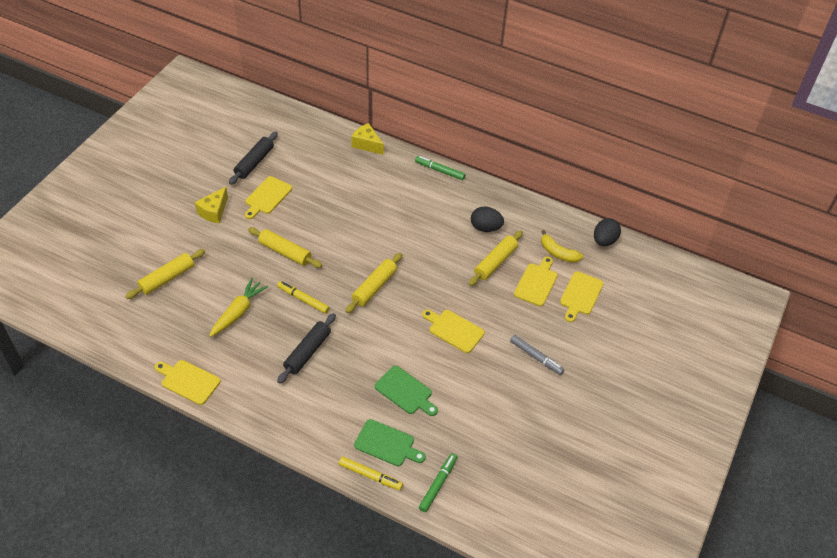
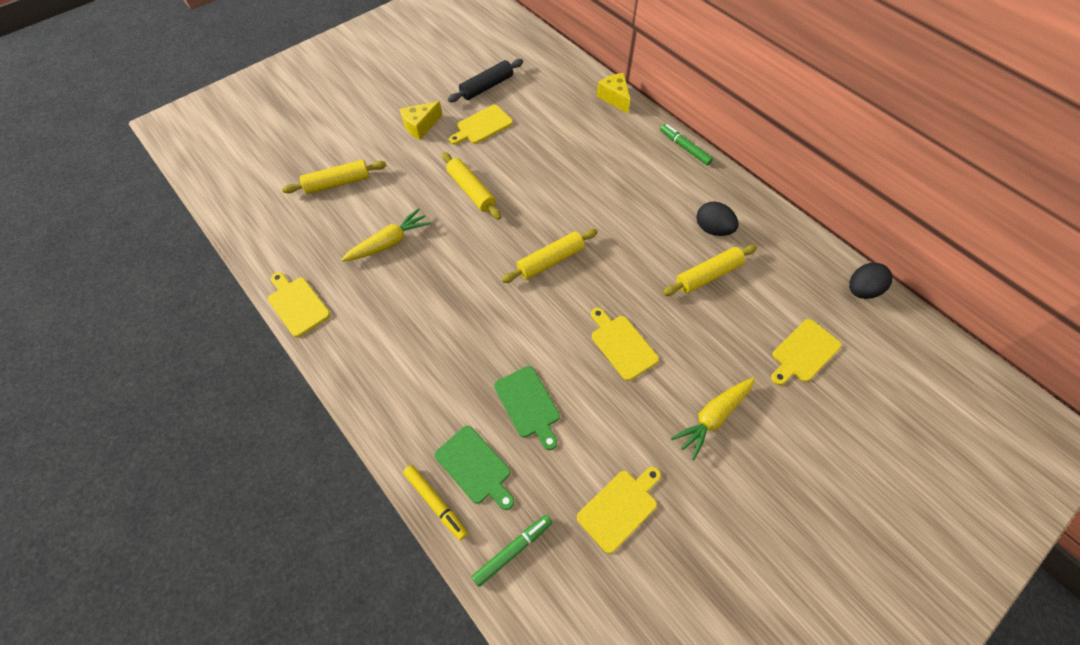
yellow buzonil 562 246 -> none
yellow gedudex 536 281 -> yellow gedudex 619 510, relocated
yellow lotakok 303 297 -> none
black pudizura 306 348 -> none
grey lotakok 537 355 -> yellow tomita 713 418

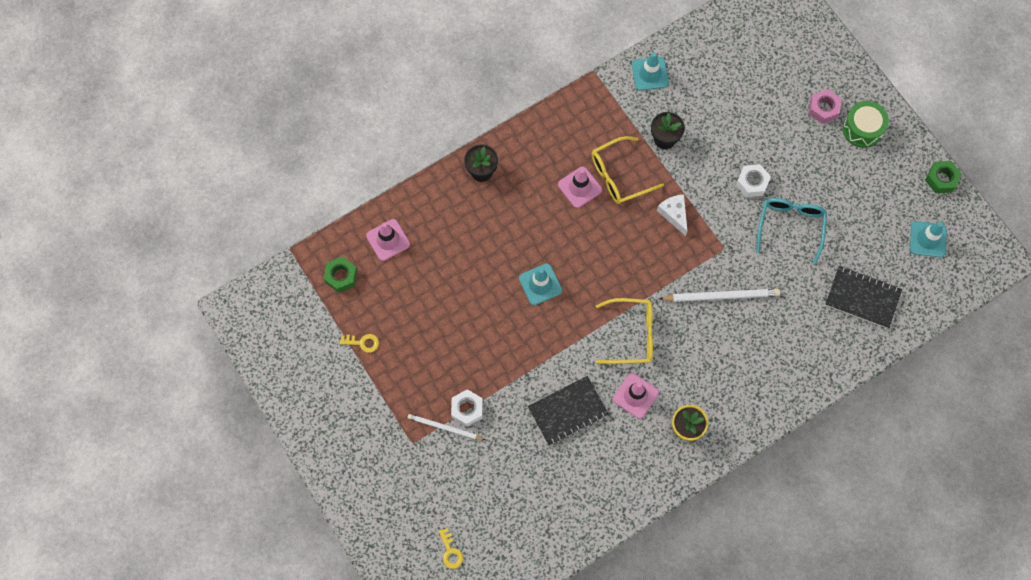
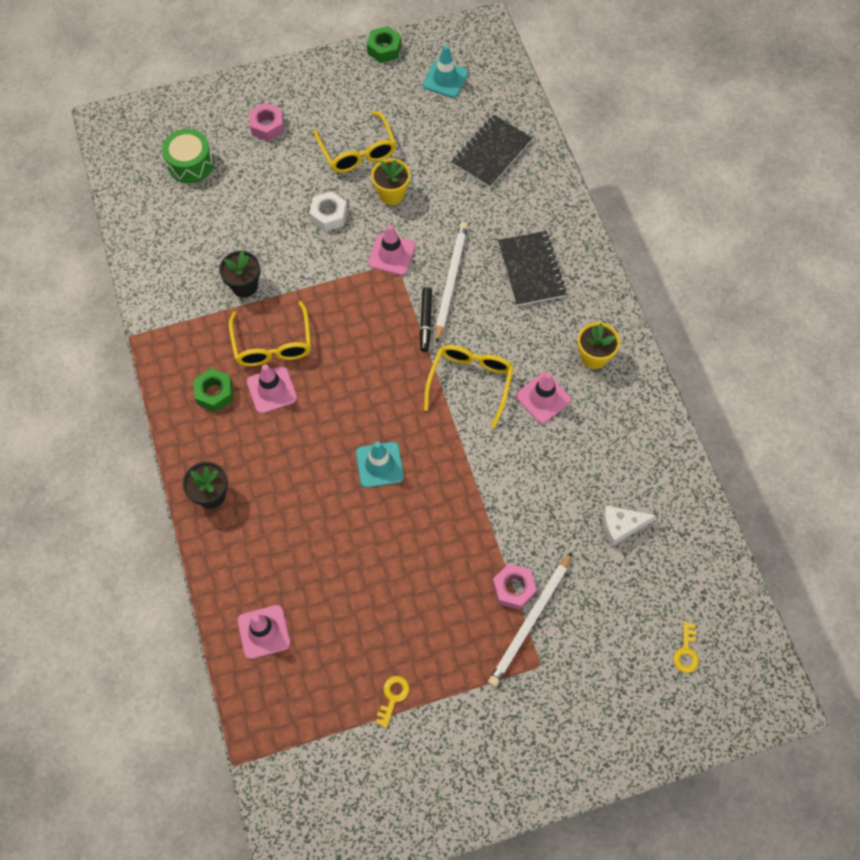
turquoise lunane 650 71 -> none
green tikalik 866 124 -> green tikalik 188 156, relocated
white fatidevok 672 215 -> white fatidevok 630 525, relocated
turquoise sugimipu 791 231 -> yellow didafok 390 181
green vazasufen 340 275 -> green vazasufen 214 390, relocated
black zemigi 568 411 -> black zemigi 532 268, relocated
white vazasufen 467 408 -> pink vazasufen 514 586
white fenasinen 446 427 -> white fenasinen 530 619, x1.54
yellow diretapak 451 548 -> yellow diretapak 686 647, 105 degrees clockwise
none -> yellow sugimipu 355 142
none -> pink lunane 391 250
none -> black lotakok 426 319

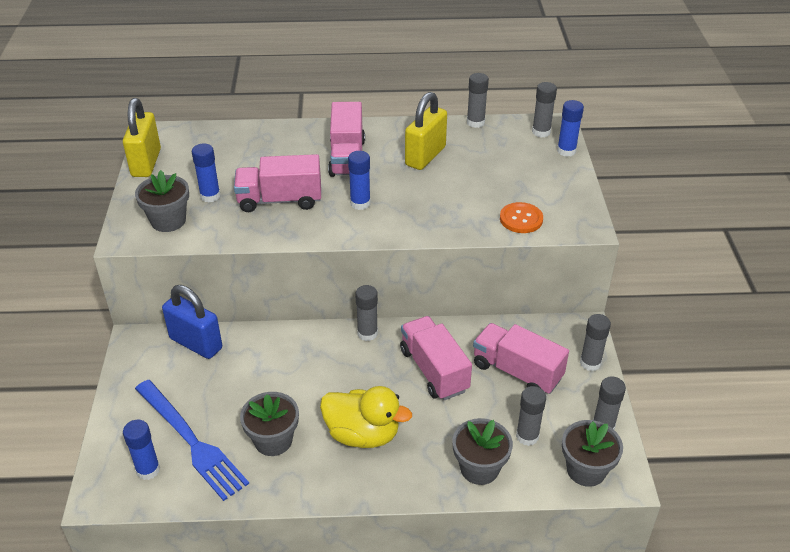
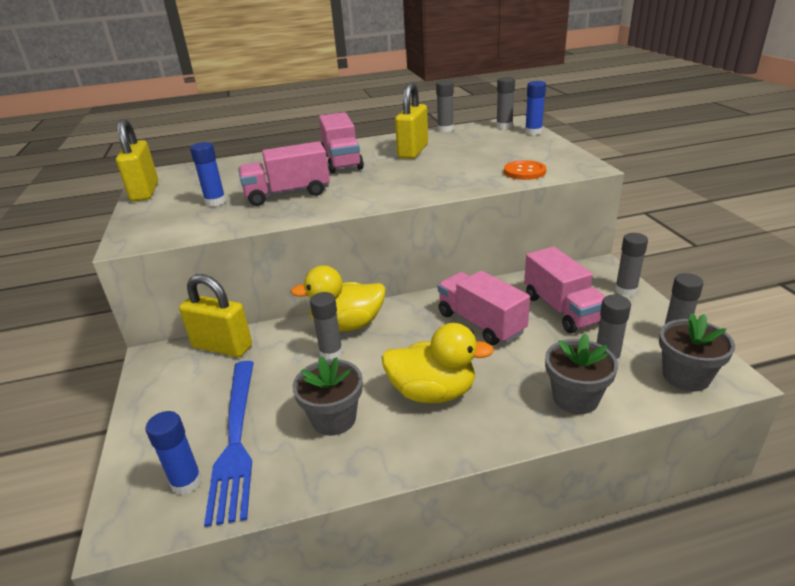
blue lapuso 359 180 -> none
grey didafok 162 201 -> none
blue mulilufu 192 322 -> yellow mulilufu 215 315
grey lapuso 366 313 -> grey lapuso 326 326, relocated
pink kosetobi 521 358 -> pink kosetobi 565 290, 135 degrees counterclockwise
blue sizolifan 192 440 -> blue sizolifan 229 444, 45 degrees clockwise
none -> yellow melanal 338 298

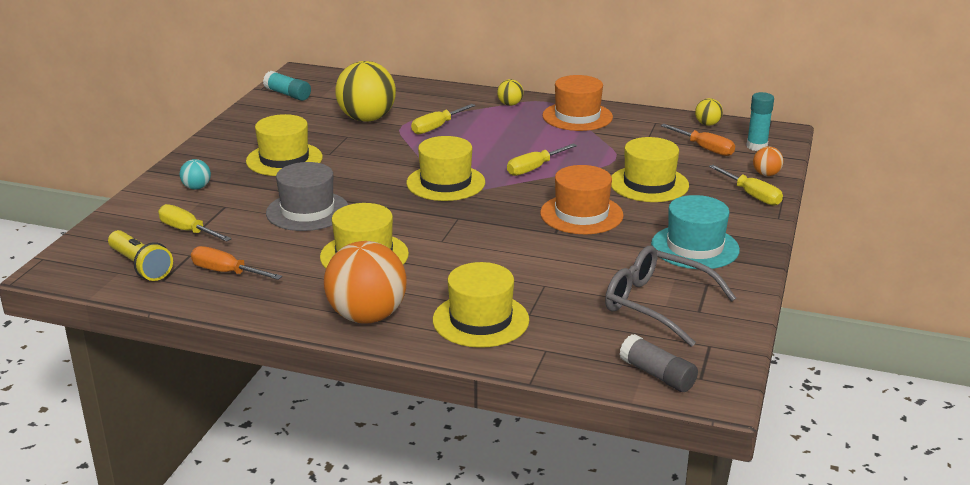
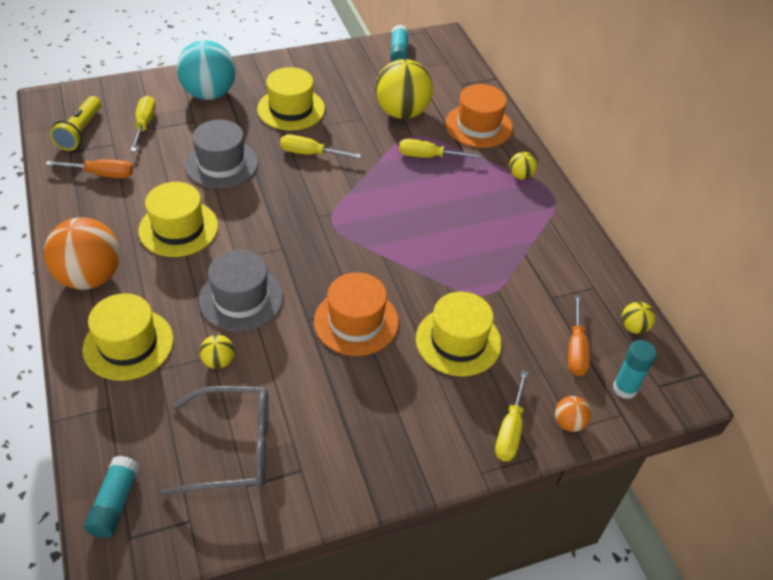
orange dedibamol 577 103 -> orange dedibamol 479 116, relocated
yellow dedibamol 446 168 -> none
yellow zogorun 542 159 -> yellow zogorun 320 146, relocated
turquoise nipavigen 195 174 -> turquoise nipavigen 206 70, x2.22
turquoise dedibamol 695 232 -> none
orange zogorun 236 263 -> orange zogorun 89 168, 105 degrees clockwise
grey sugimipu 670 296 -> grey sugimipu 215 441, 90 degrees clockwise
grey lapuso 658 363 -> turquoise lapuso 112 497
none -> grey dedibamol 241 291
none -> yellow nipavigen 217 352

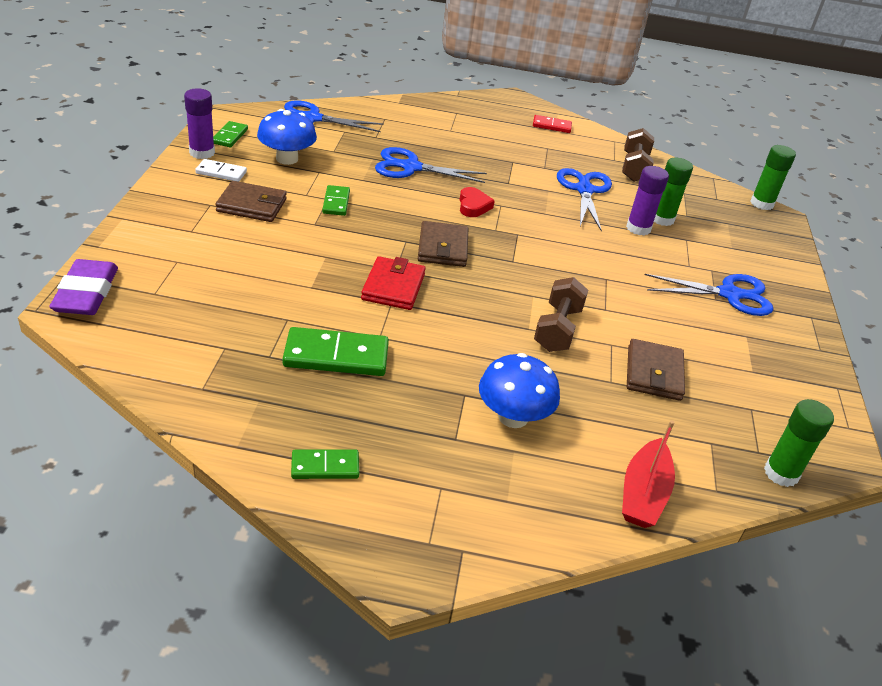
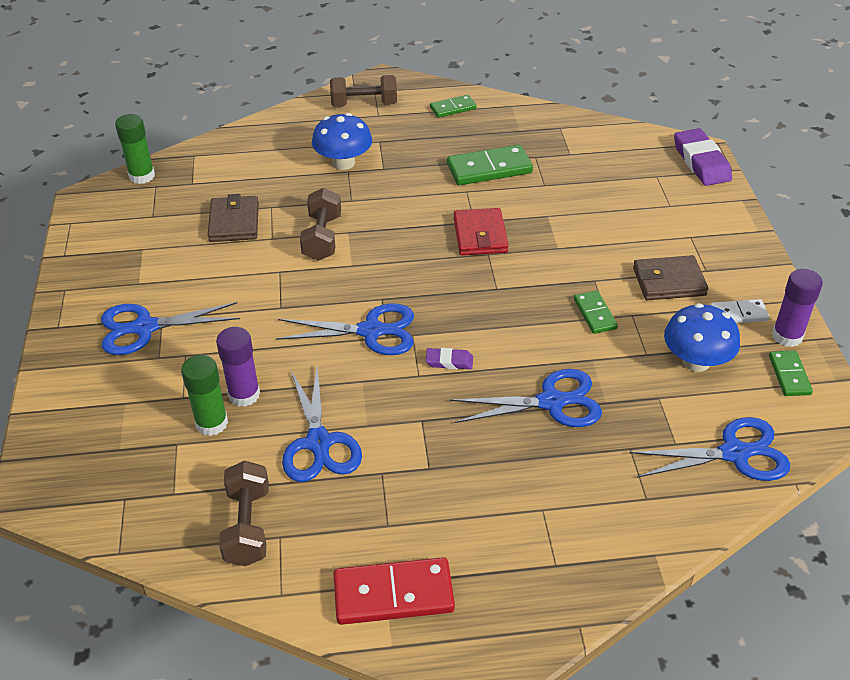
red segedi 552 124 -> red segedi 394 591, x1.73
green lapuso 773 177 -> none
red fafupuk 477 202 -> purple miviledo 449 358
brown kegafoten 443 244 -> none
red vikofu 648 474 -> none
none -> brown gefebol 363 91
none -> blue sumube 345 329

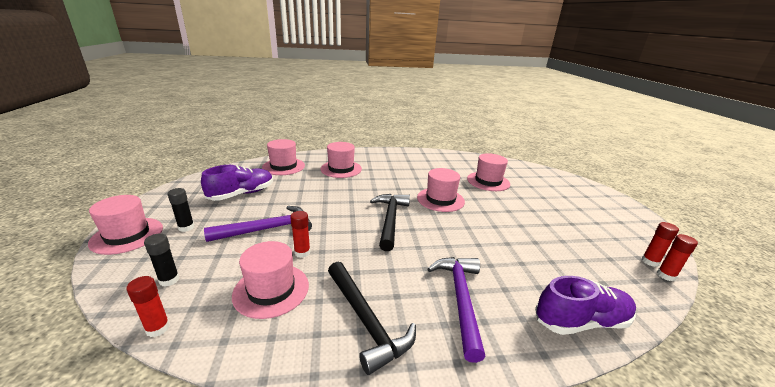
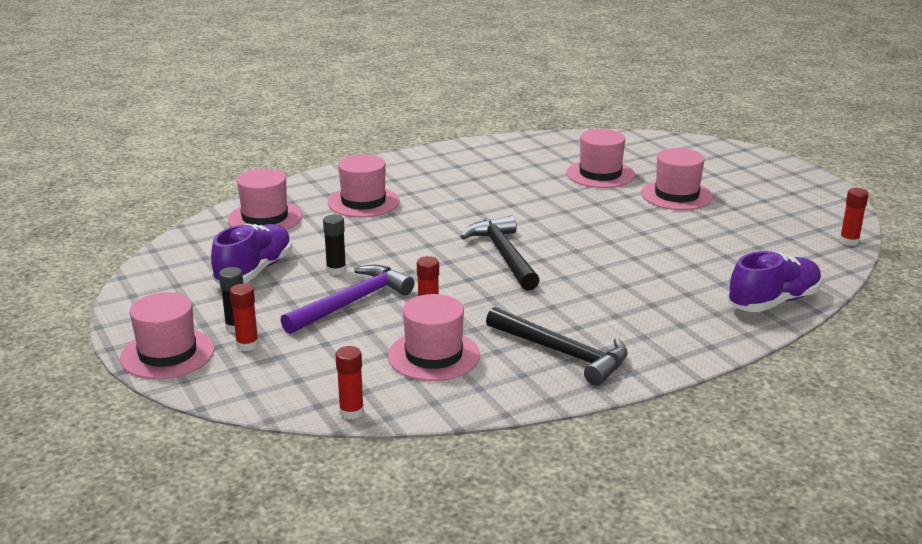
pink dedibamol 441 190 -> pink dedibamol 677 179, relocated
red lapuso 660 244 -> red lapuso 244 317, relocated
black lapuso 162 260 -> black lapuso 334 244, relocated
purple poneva 456 310 -> none

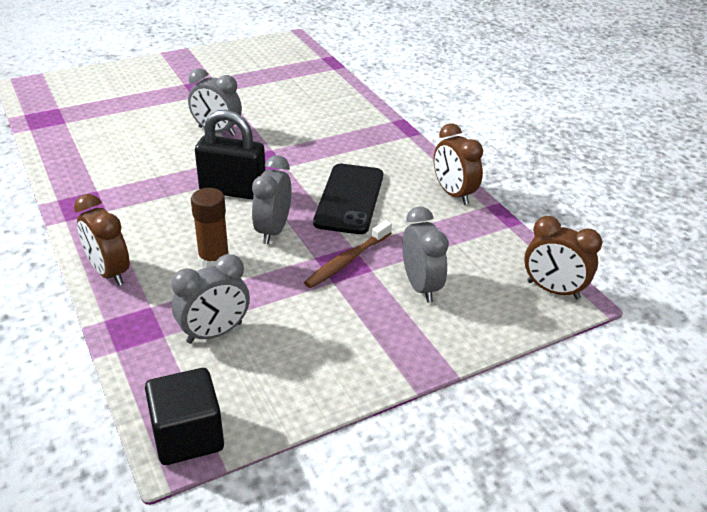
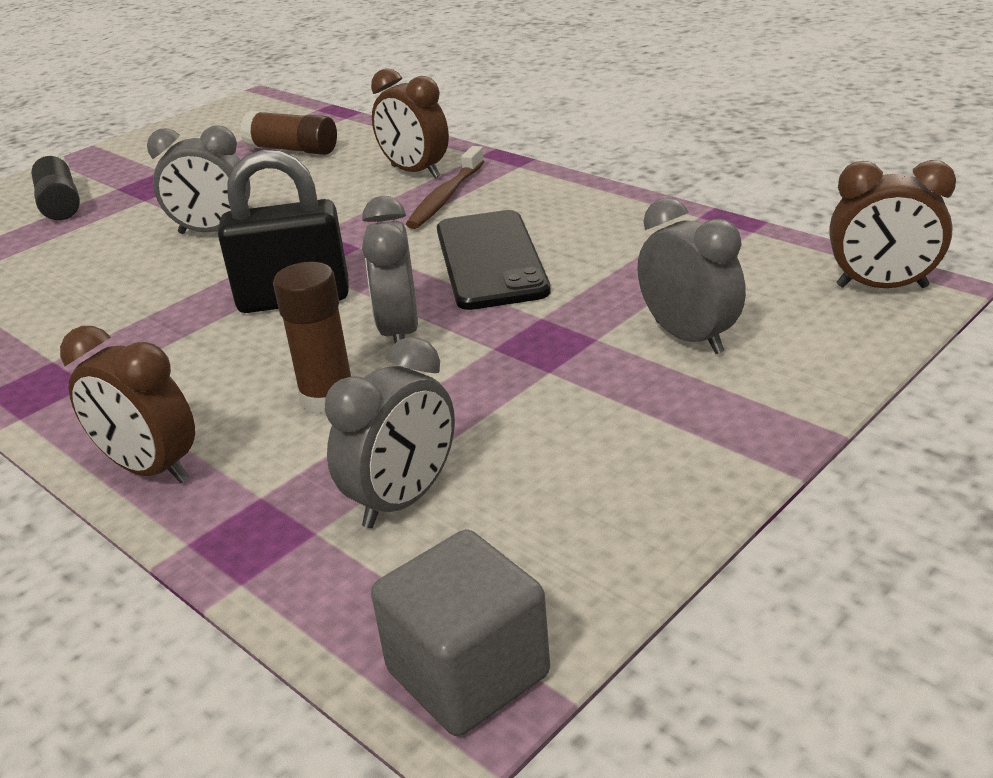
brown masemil 458 164 -> brown masemil 410 123, relocated
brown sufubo 348 254 -> brown sufubo 445 187, relocated
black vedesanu 184 416 -> grey vedesanu 460 632
none -> brown lapuso 288 133
none -> black lapuso 55 185

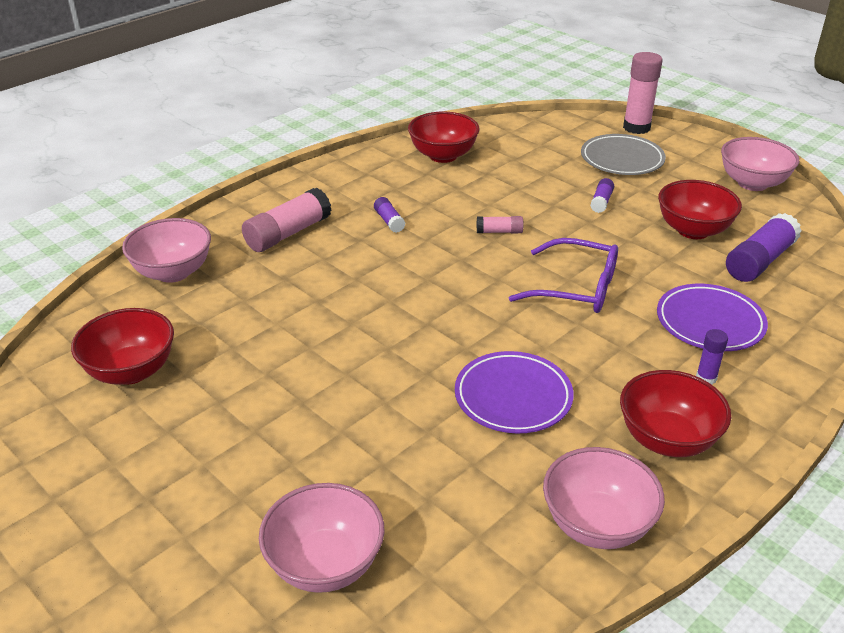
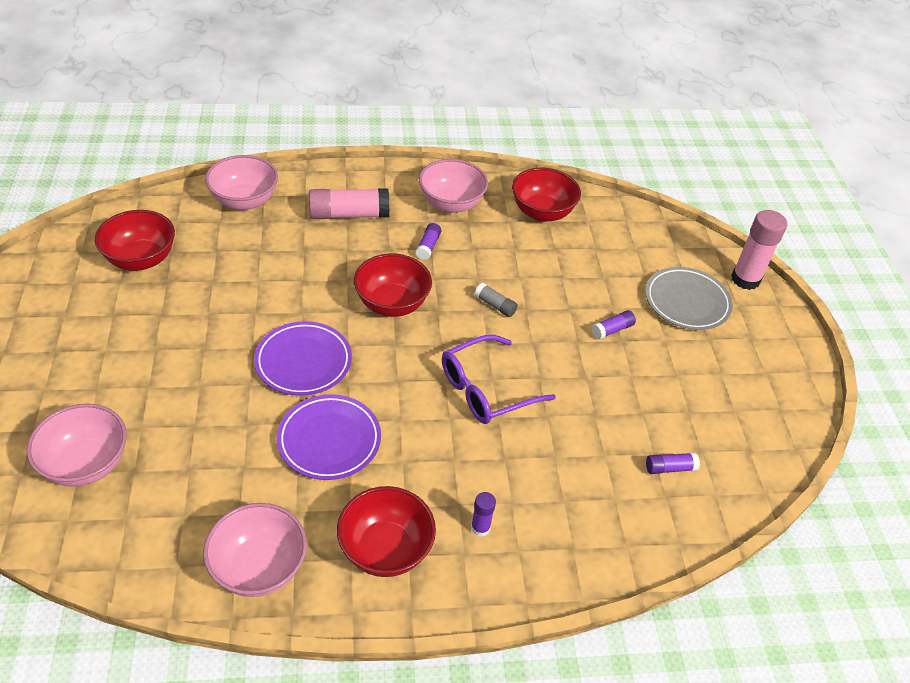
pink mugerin 760 164 -> pink mugerin 453 186, relocated
red mugerin 700 209 -> red mugerin 393 285, relocated
purple lapuso 764 247 -> purple lapuso 673 463, x0.51
pink lapuso 500 224 -> grey lapuso 496 300
purple sugimipu 563 275 -> purple sugimipu 499 379, 90 degrees clockwise
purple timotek 712 317 -> purple timotek 303 358, relocated

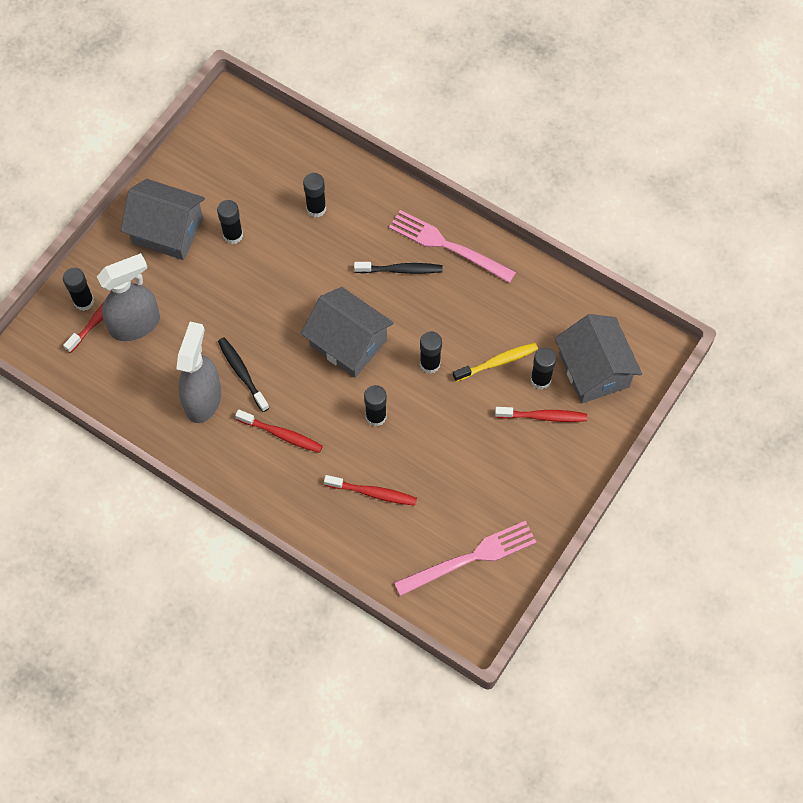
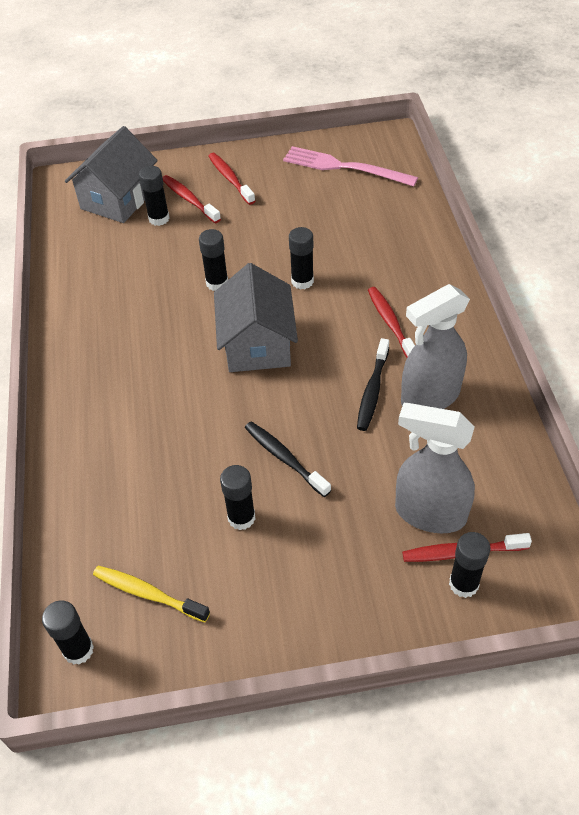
black lapuso 314 195 -> black lapuso 68 632, relocated
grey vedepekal 162 219 -> none
pink sizolifan 452 246 -> none
black sufubo 398 268 -> black sufubo 288 459, relocated
yellow sufubo 495 362 -> yellow sufubo 151 594, relocated
red sufubo 370 490 -> red sufubo 231 179, relocated

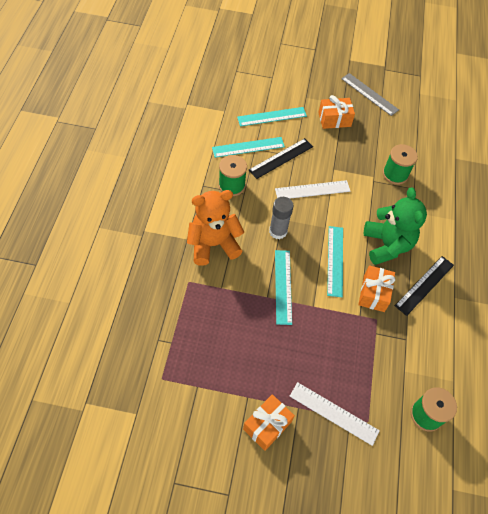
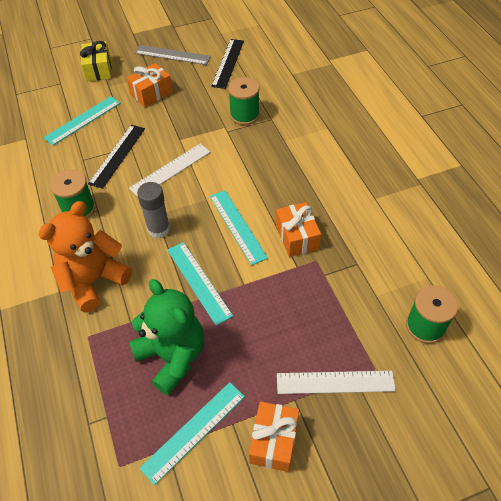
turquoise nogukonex 248 147 -> turquoise nogukonex 192 433, relocated
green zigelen 395 226 -> green zigelen 166 337, relocated
black nogukonex 424 286 -> black nogukonex 227 64, relocated
none -> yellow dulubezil 95 61

